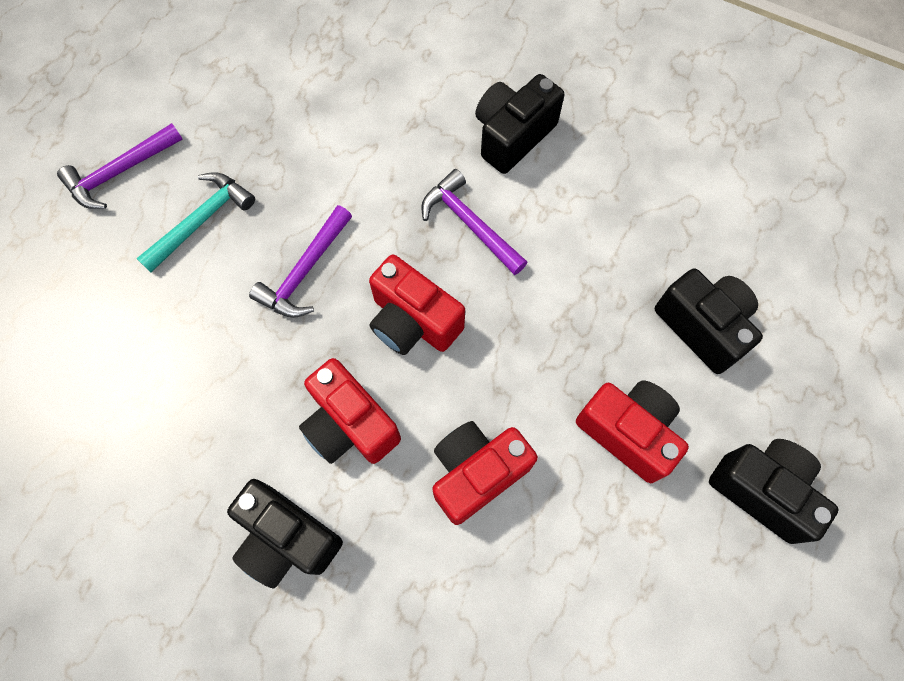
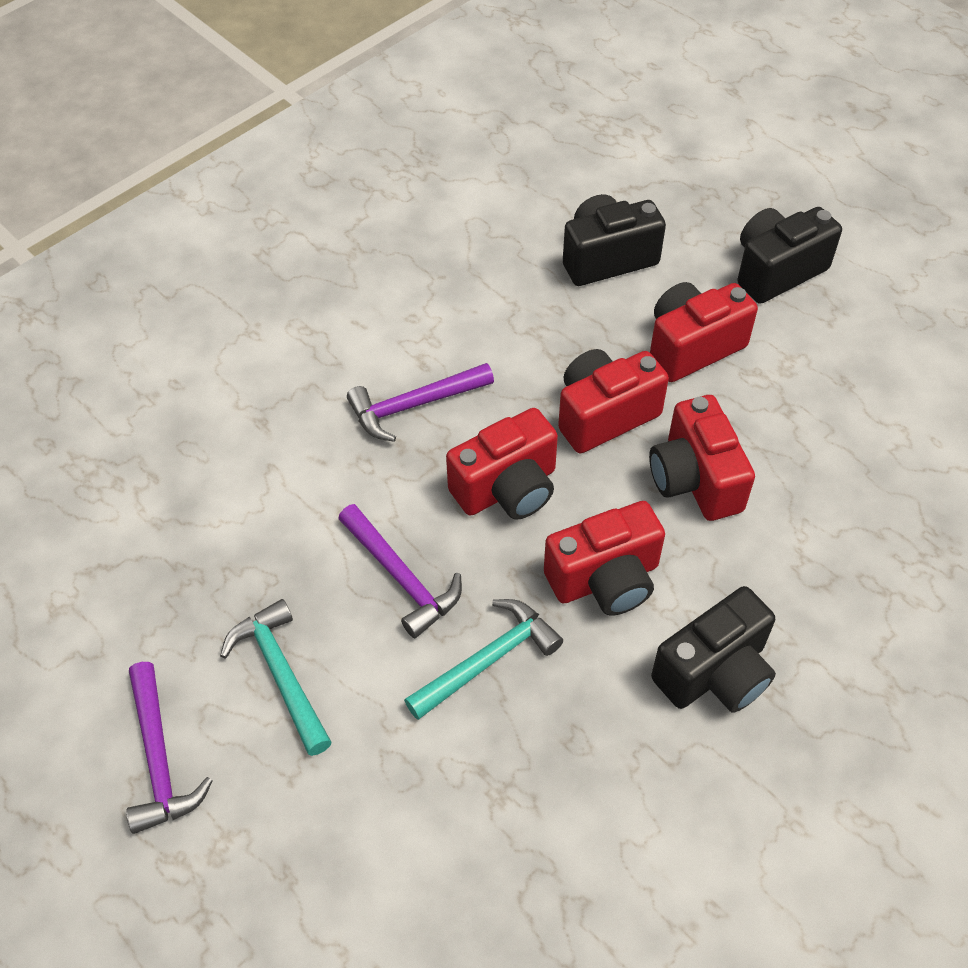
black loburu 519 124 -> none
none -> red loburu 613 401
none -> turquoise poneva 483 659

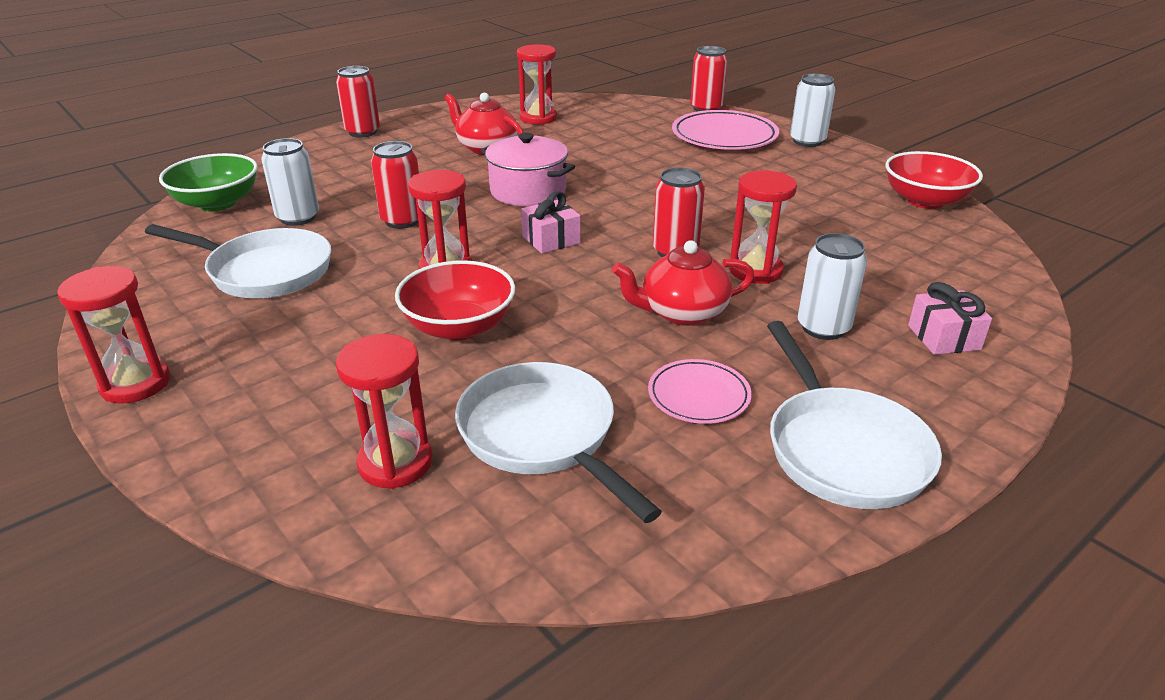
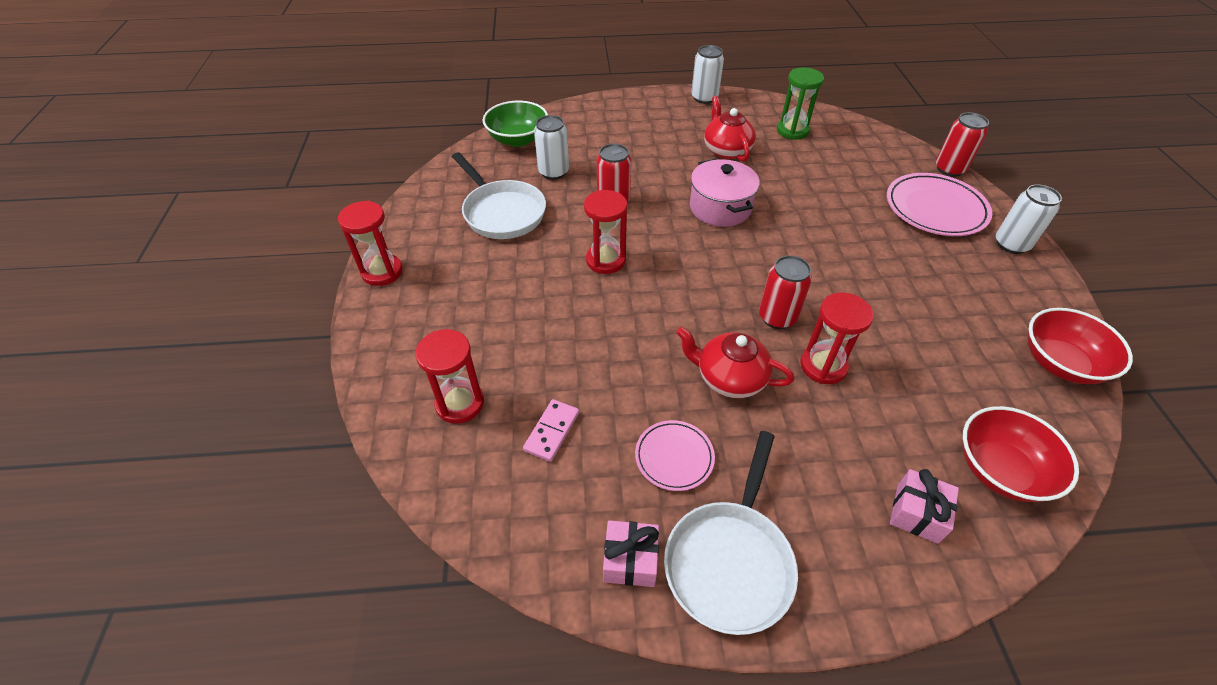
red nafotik 537 84 -> green nafotik 800 103
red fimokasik 358 102 -> none
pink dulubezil 551 222 -> pink dulubezil 631 553, relocated
white fimokasik 832 286 -> white fimokasik 707 74, relocated
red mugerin 455 300 -> red mugerin 1021 454, relocated
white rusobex 558 442 -> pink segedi 551 430

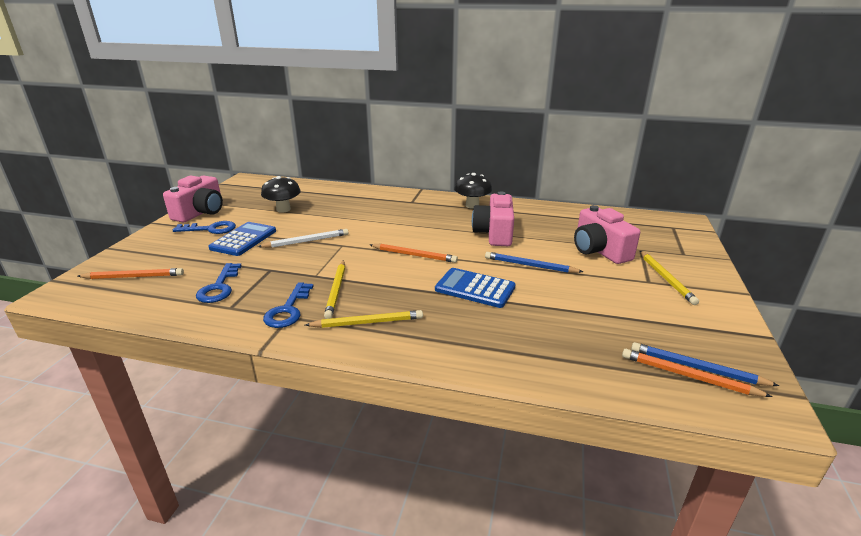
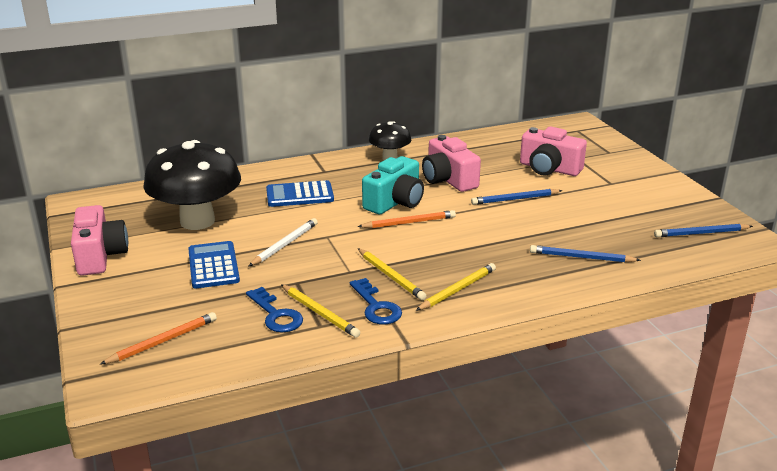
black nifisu 281 194 -> black nifisu 192 185, x1.92
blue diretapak 204 227 -> none
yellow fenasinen 669 278 -> yellow fenasinen 320 311, relocated
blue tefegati 475 288 -> blue tefegati 300 193, relocated
orange fenasinen 697 373 -> none
none -> turquoise loburu 393 185
none -> blue fenasinen 585 254

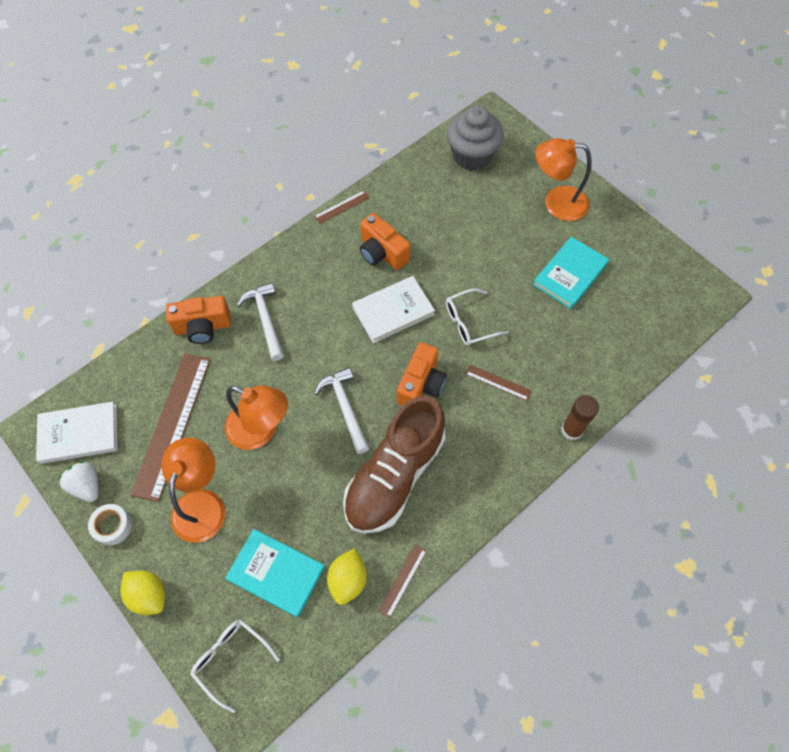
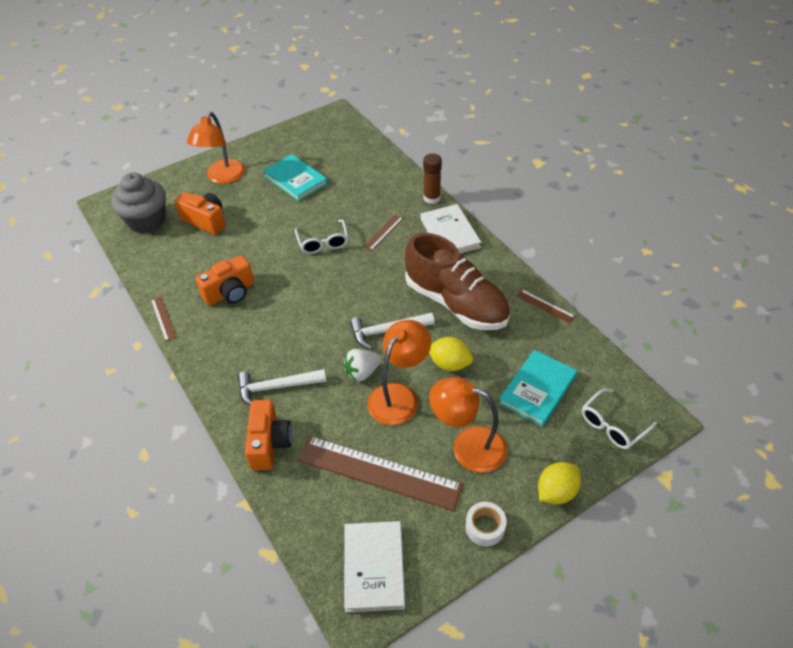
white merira 393 309 -> white merira 450 228, relocated
orange loburu 422 374 -> orange loburu 200 213, relocated
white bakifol 79 481 -> white bakifol 362 365, relocated
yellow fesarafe 347 576 -> yellow fesarafe 451 354, relocated

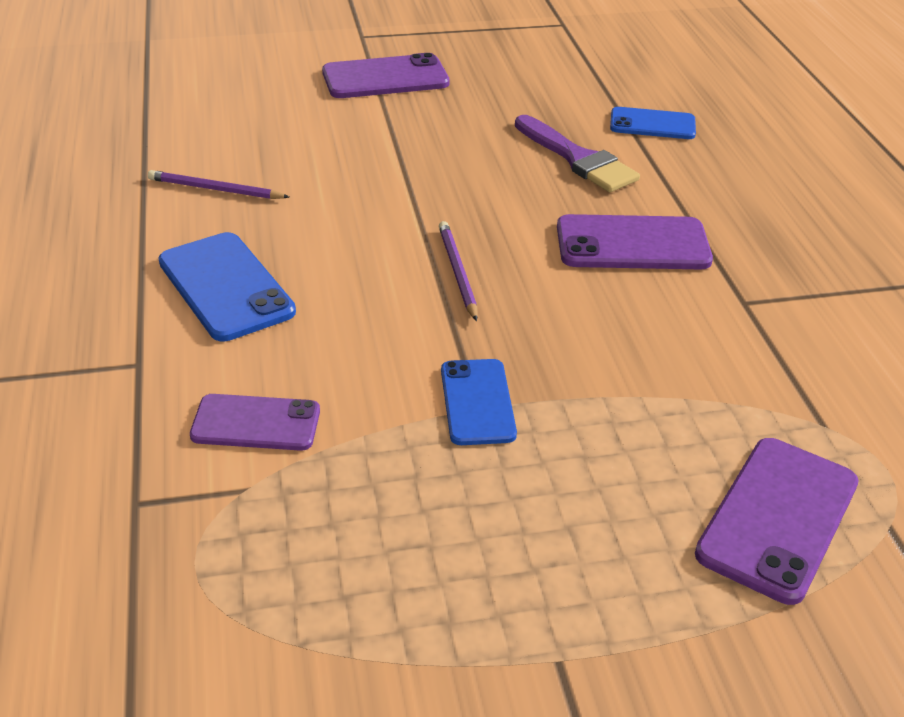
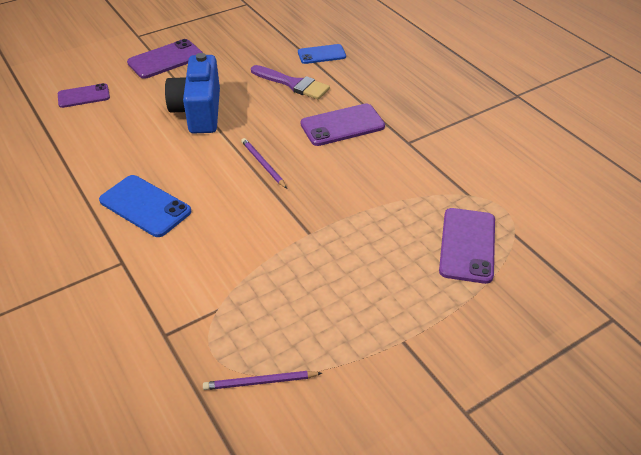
purple fenasinen 218 184 -> purple fenasinen 262 380, relocated
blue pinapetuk 479 402 -> none
purple pinapetuk 255 422 -> purple pinapetuk 84 95, relocated
none -> blue loburu 192 93

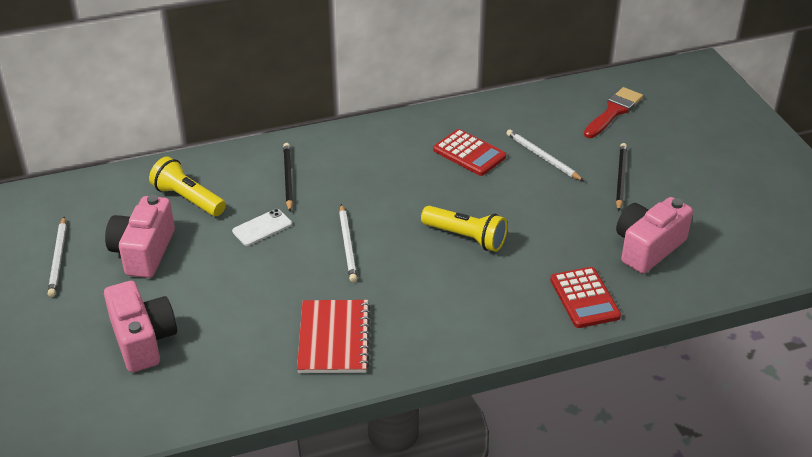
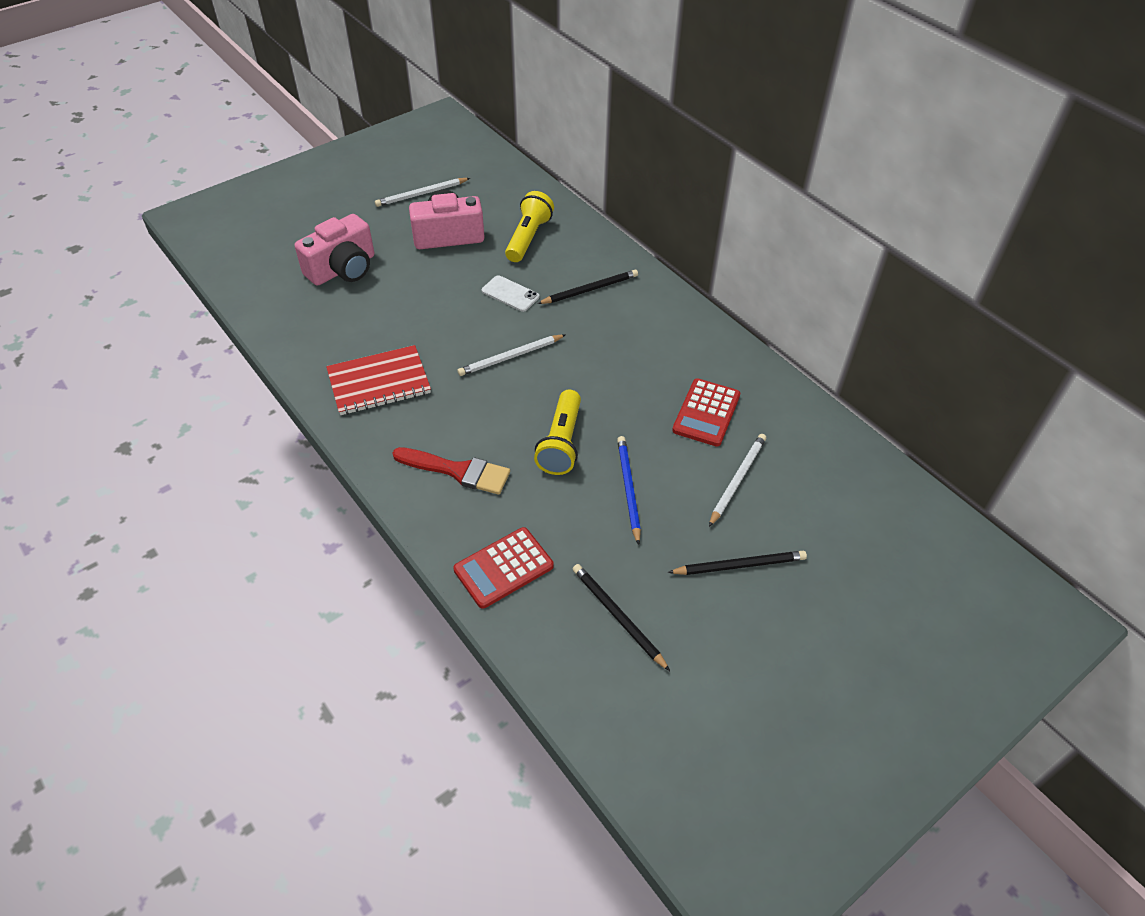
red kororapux 613 112 -> red kororapux 451 471, relocated
pink loburu 654 235 -> black fenasinen 621 617
none -> blue fenasinen 629 490

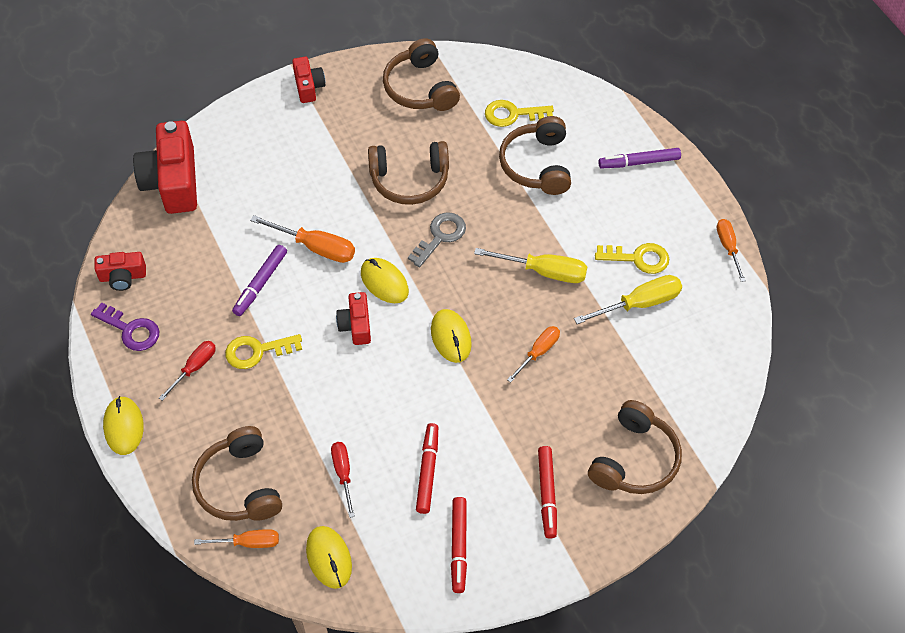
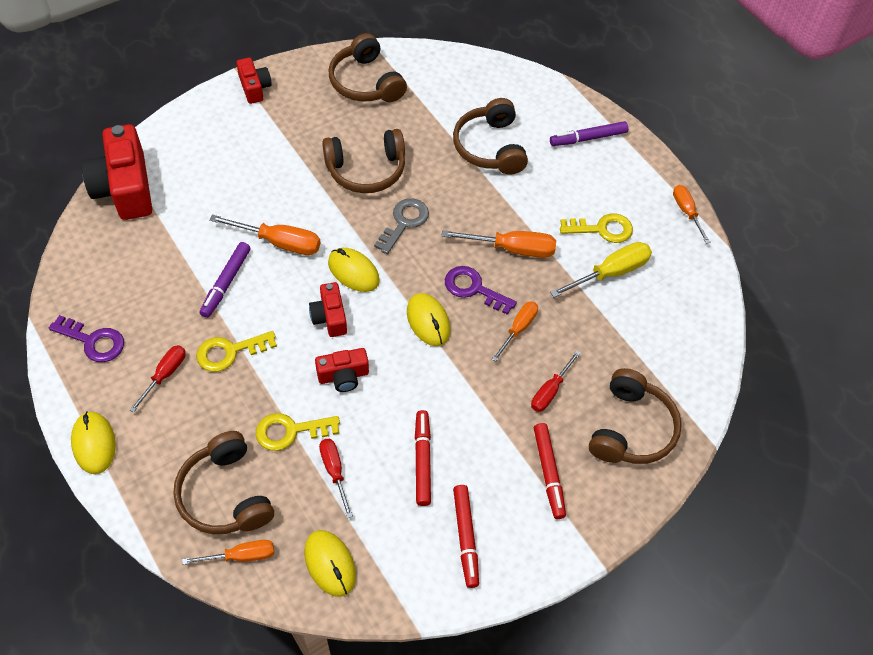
yellow diretapak 519 113 -> yellow diretapak 298 432, relocated
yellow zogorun 530 265 -> orange zogorun 499 244
red loburu 120 271 -> red loburu 342 370, relocated
none -> purple diretapak 481 290
none -> red zogorun 556 381

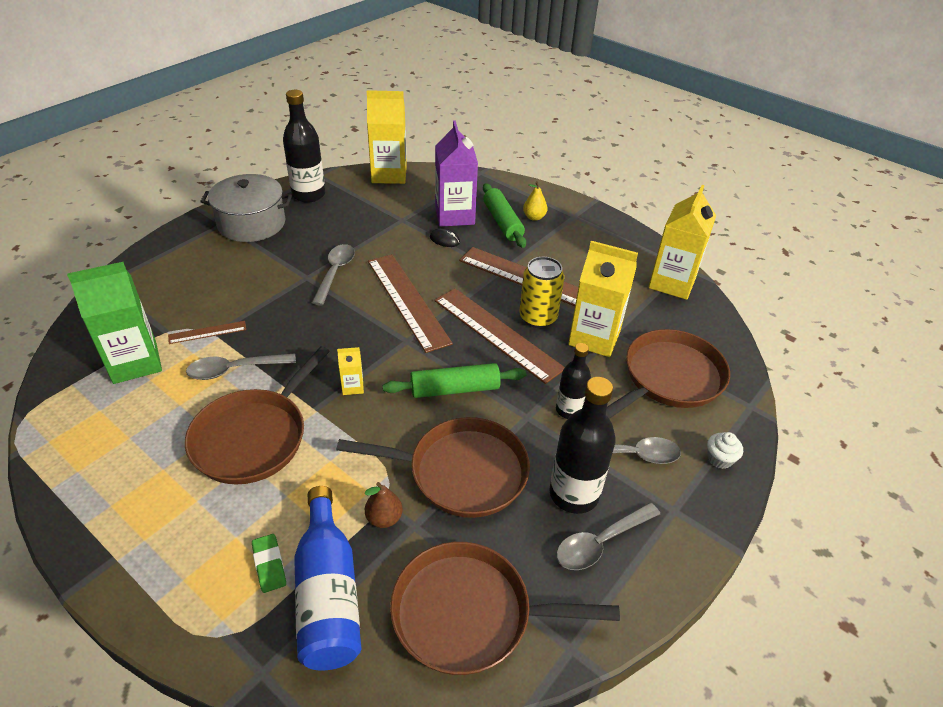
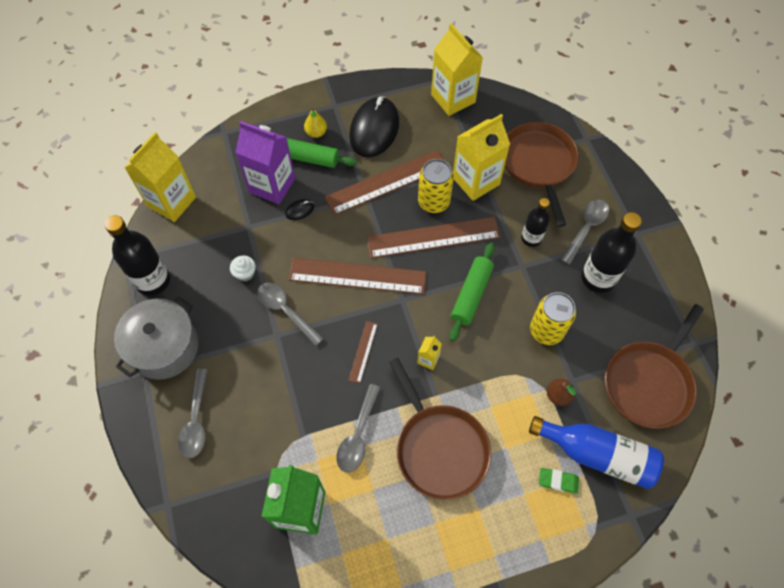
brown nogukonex 207 332 -> brown nogukonex 363 352, relocated
brown rusobex 433 467 -> yellow fimokasik 553 318
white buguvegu 725 450 -> white buguvegu 243 268, relocated
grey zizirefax 608 536 -> grey zizirefax 193 414, relocated
none -> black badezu 374 126

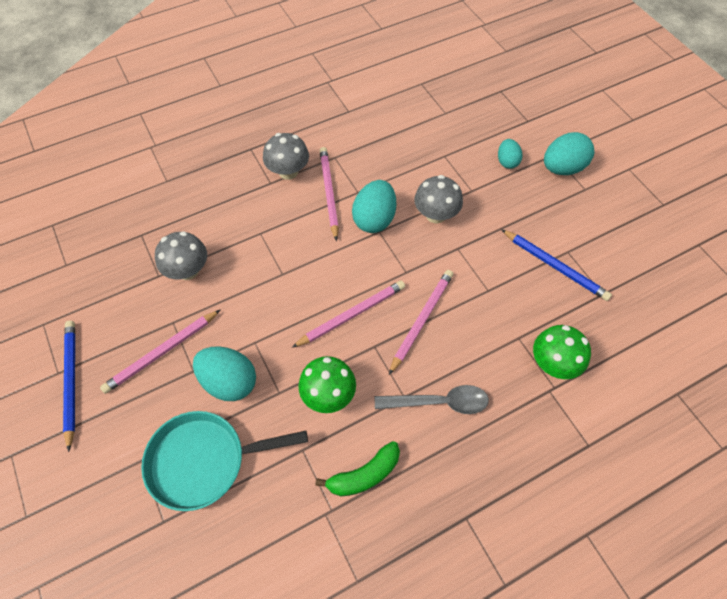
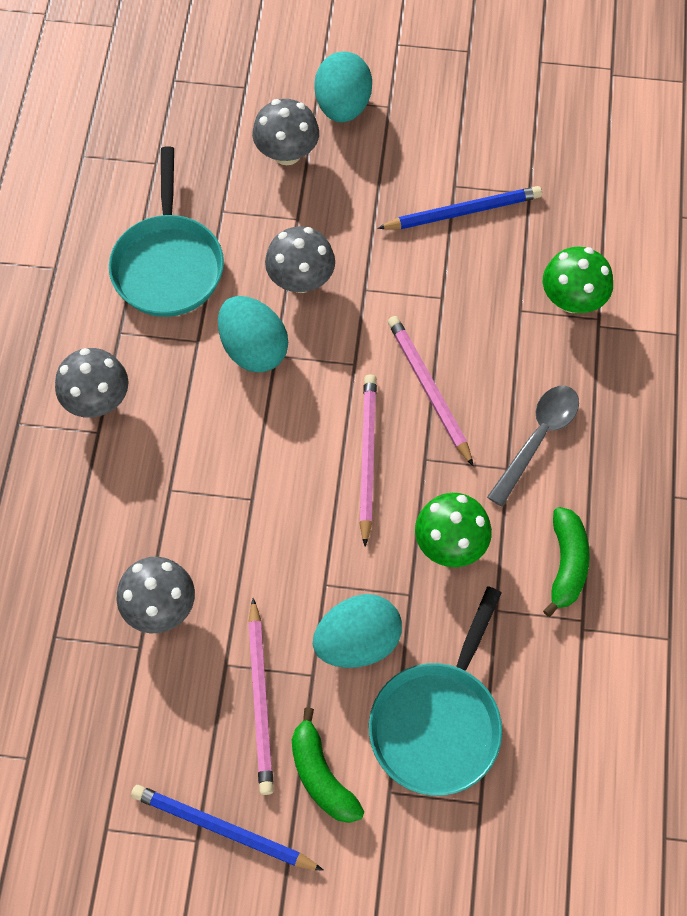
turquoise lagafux 510 154 -> grey nifisu 285 132
pink fenasinen 329 194 -> none
none -> turquoise rusobex 166 231
none -> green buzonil 328 765

